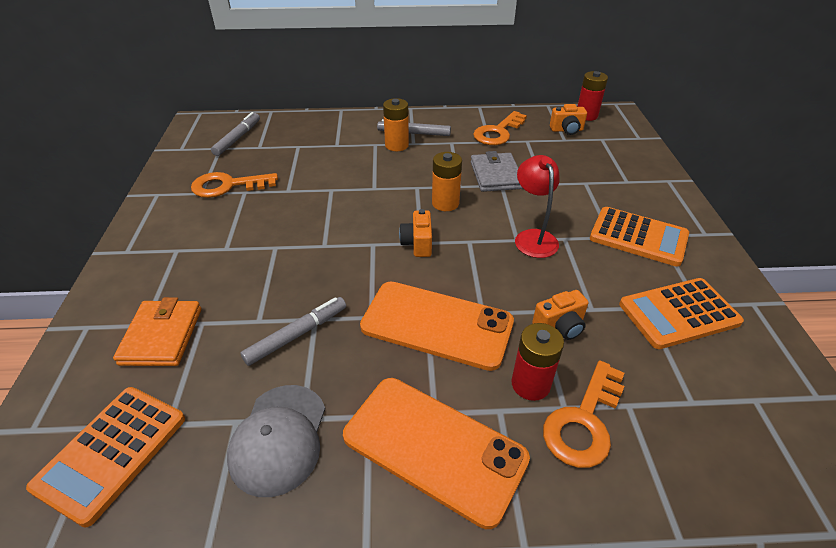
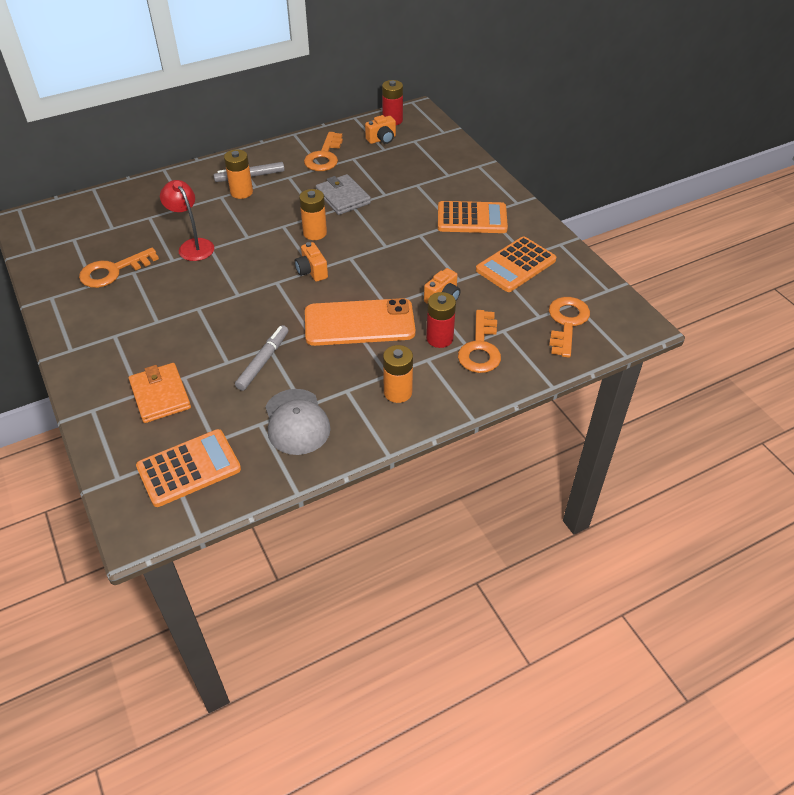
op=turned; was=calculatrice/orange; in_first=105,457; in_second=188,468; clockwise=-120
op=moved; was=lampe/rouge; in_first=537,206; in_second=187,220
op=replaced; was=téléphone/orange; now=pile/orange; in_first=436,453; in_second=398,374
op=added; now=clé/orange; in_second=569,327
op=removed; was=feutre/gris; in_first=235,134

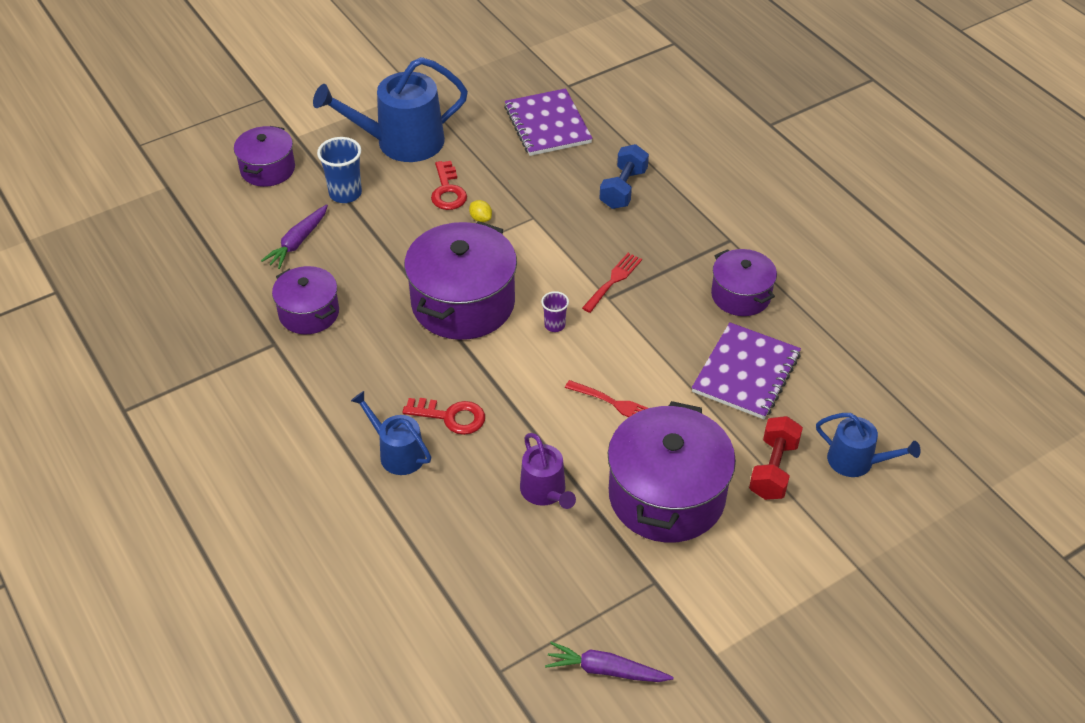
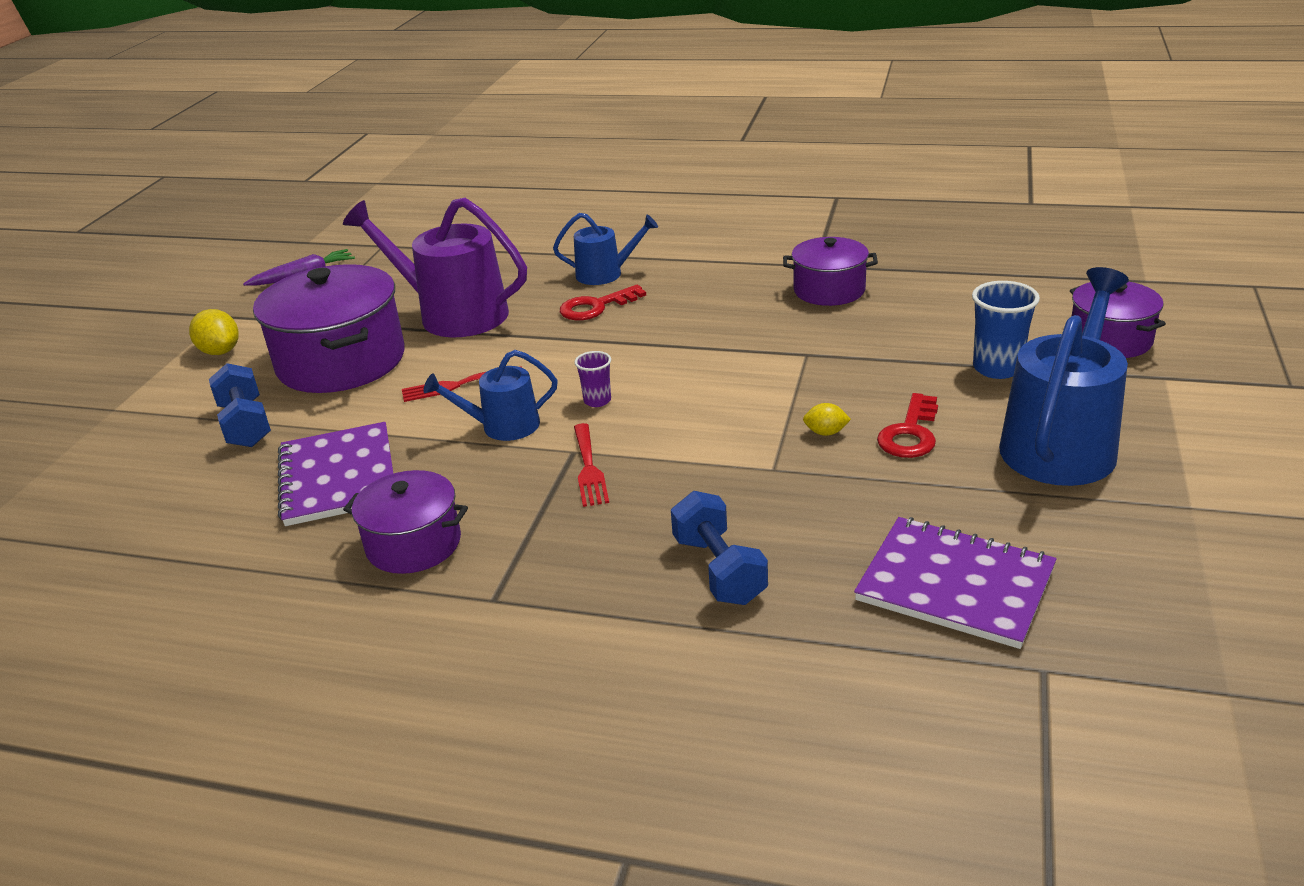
op=added; now=citron/jaune; in_second=214,332
op=recoloured; was=haltère/rouge; now=haltère/bleu; in_first=776,458; in_second=240,405
op=resized; was=arrosoir/violet; in_first=548,471; in_second=435,267; ratio=1.81
op=moved; was=arrosoir/bleu; in_first=868,445; in_second=490,395
op=turned; was=clé/rouge; in_first=449,185; in_second=907,425; clockwise=-105
op=removed; was=carotte/violet; in_first=294,236
op=removed; was=marmite/violet; in_first=460,280

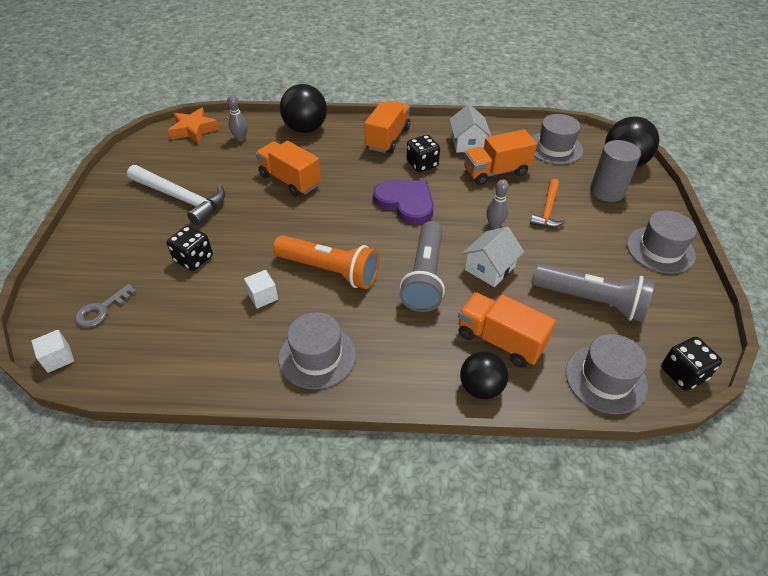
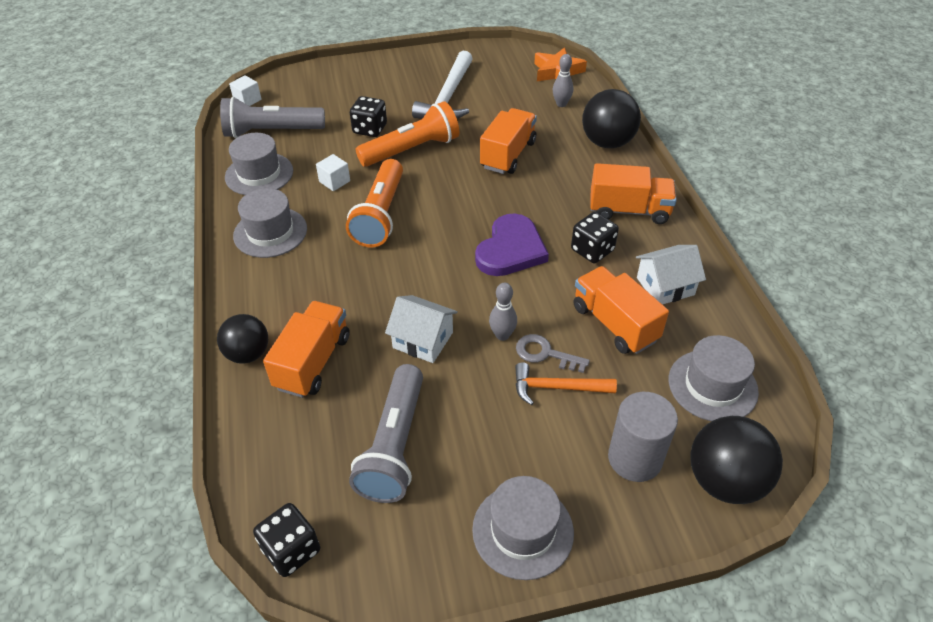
op=moved; was=lampe de poche/gris; in_first=422,266; in_second=272,117
op=moved; was=chapeau/gris; in_first=607,374; in_second=259,164
op=added; now=lampe de poche/orange; in_second=407,134
op=moved; was=clé/gris; in_first=106,306; in_second=553,353

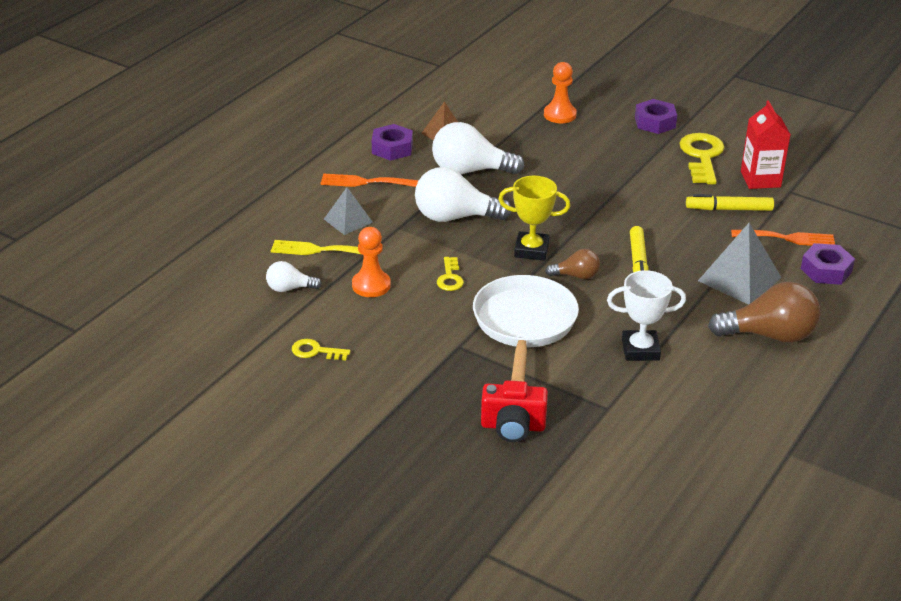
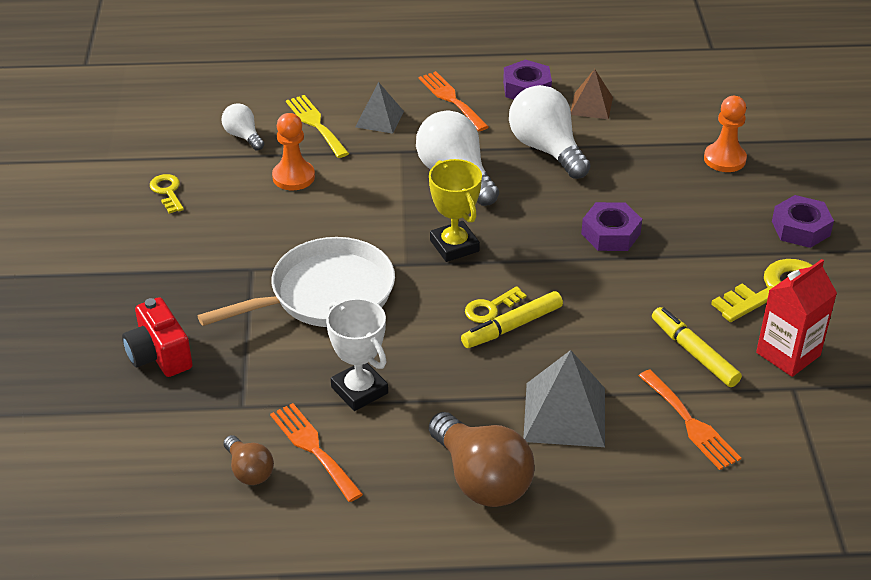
op=moved; was=ampoule/marron; in_first=572,264; in_second=249,460
op=added; now=fourchette/orange; in_second=316,452
op=moved; was=clé/jaune; in_first=450,274; in_second=495,304
op=moved; was=écrou/violet; in_first=828,264; in_second=611,226

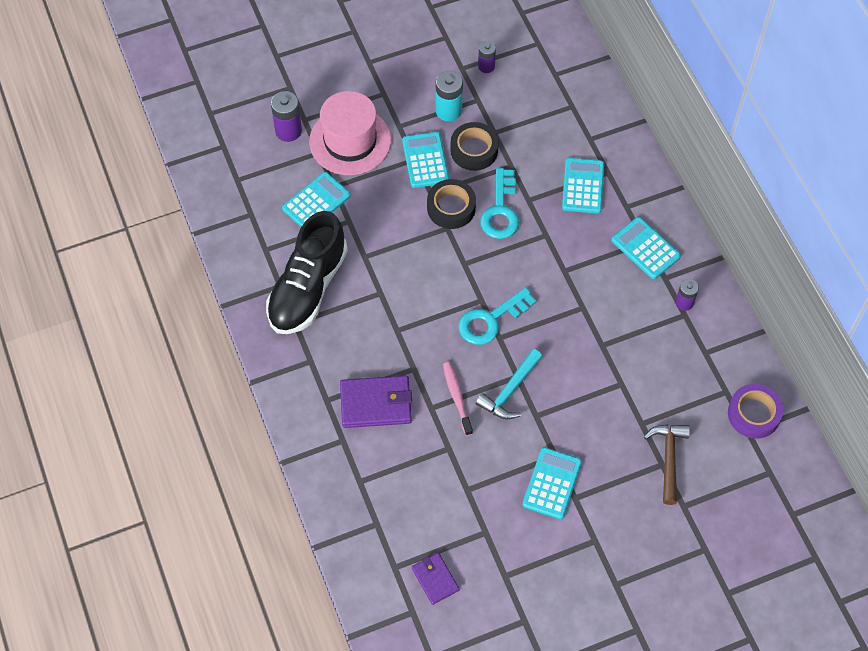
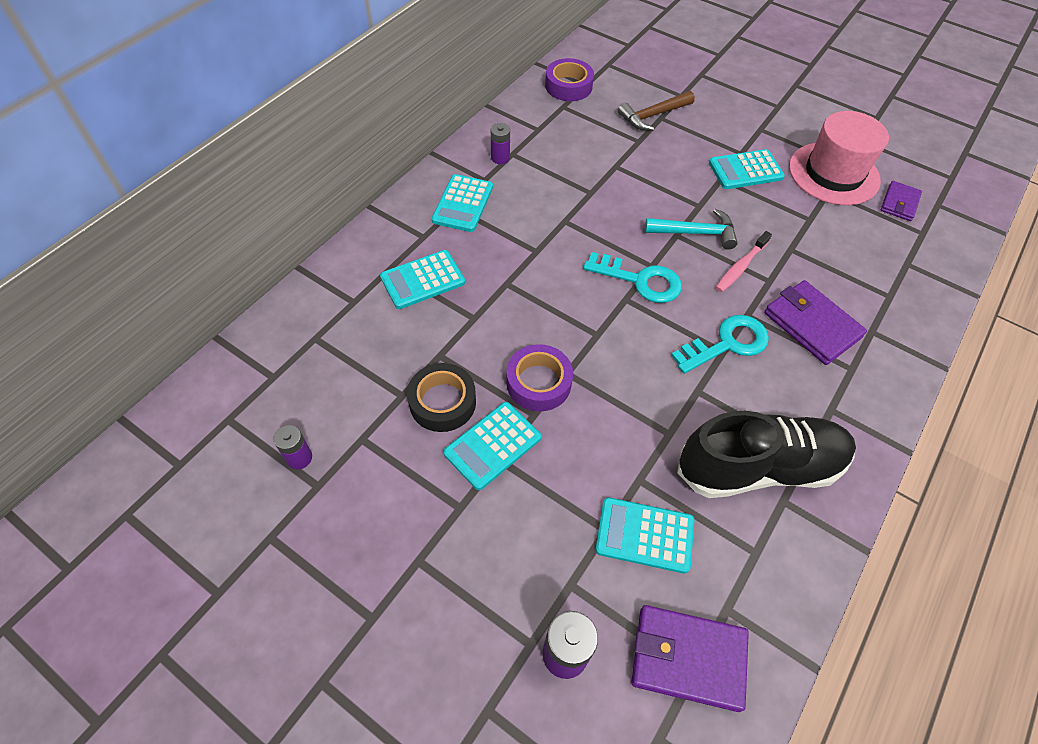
op=recoloured; was=ruban adhésif/noir; now=ruban adhésif/violet; in_first=451,204; in_second=539,378
op=added; now=portefeuille/violet; in_second=690,658
op=moved; was=clé/turquoise; in_first=499,203; in_second=720,344
op=moved; was=chapeau/rose; in_first=350,133; in_second=839,158
op=removed; was=pile/turquoise; in_first=449,96

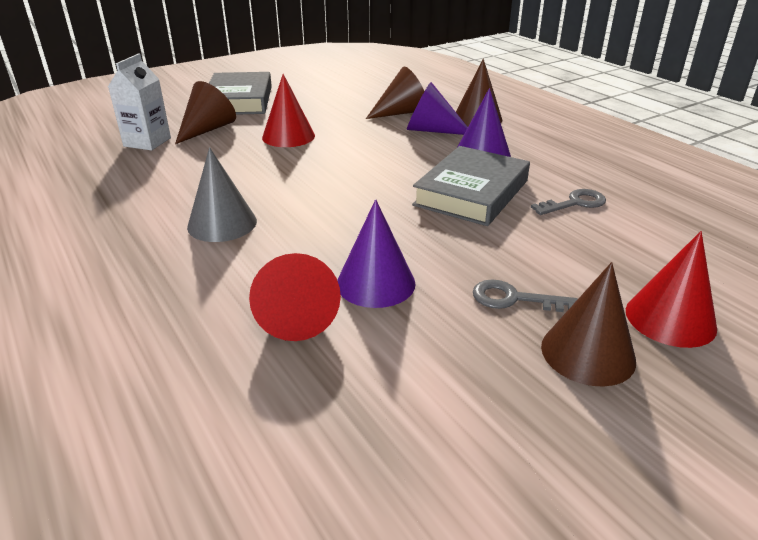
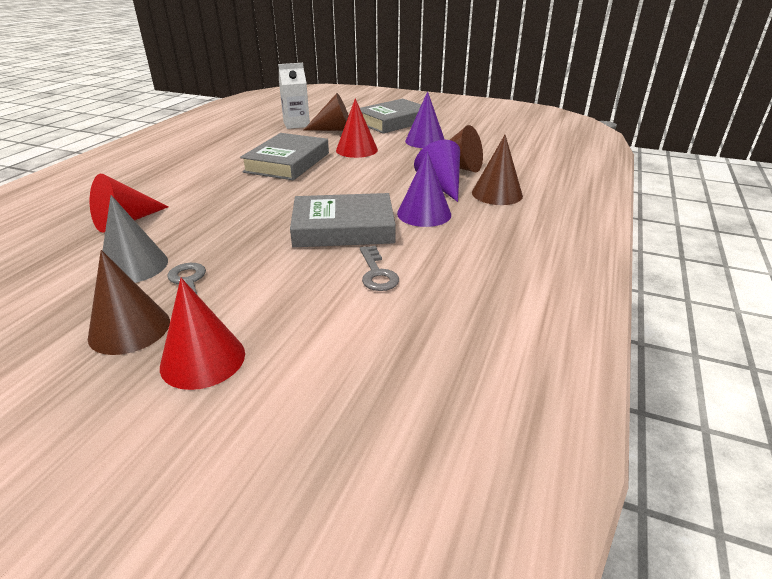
op=moved; was=cône/gris; in_first=222,194; in_second=135,239
op=added; now=livre/gris; in_second=284,156
op=turned; was=clé/gris; in_first=568,202; in_second=379,268; clockwise=45
op=moved; was=cône/violet; in_first=376,253; in_second=425,119

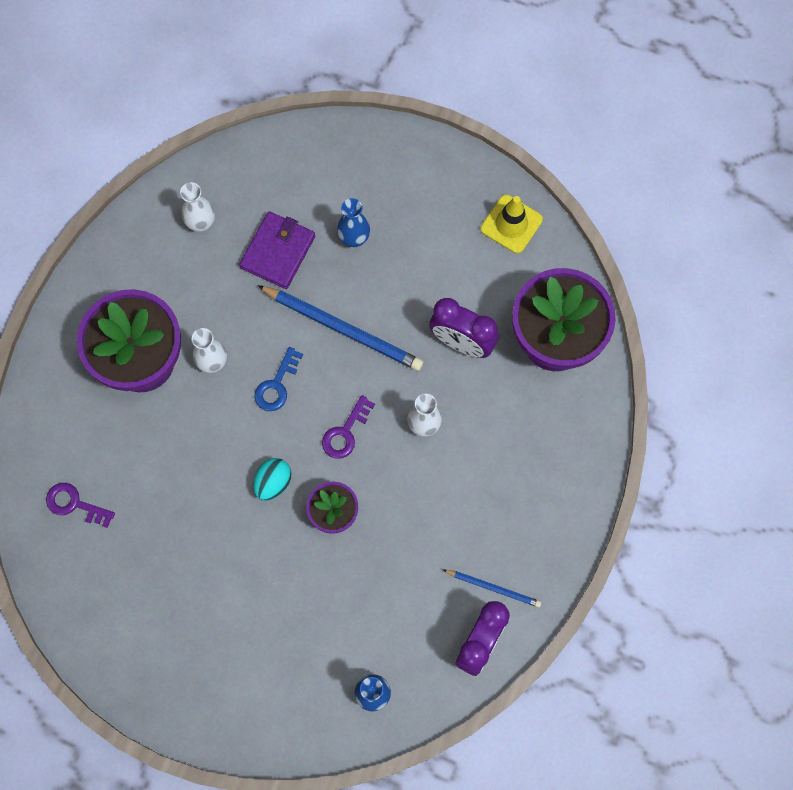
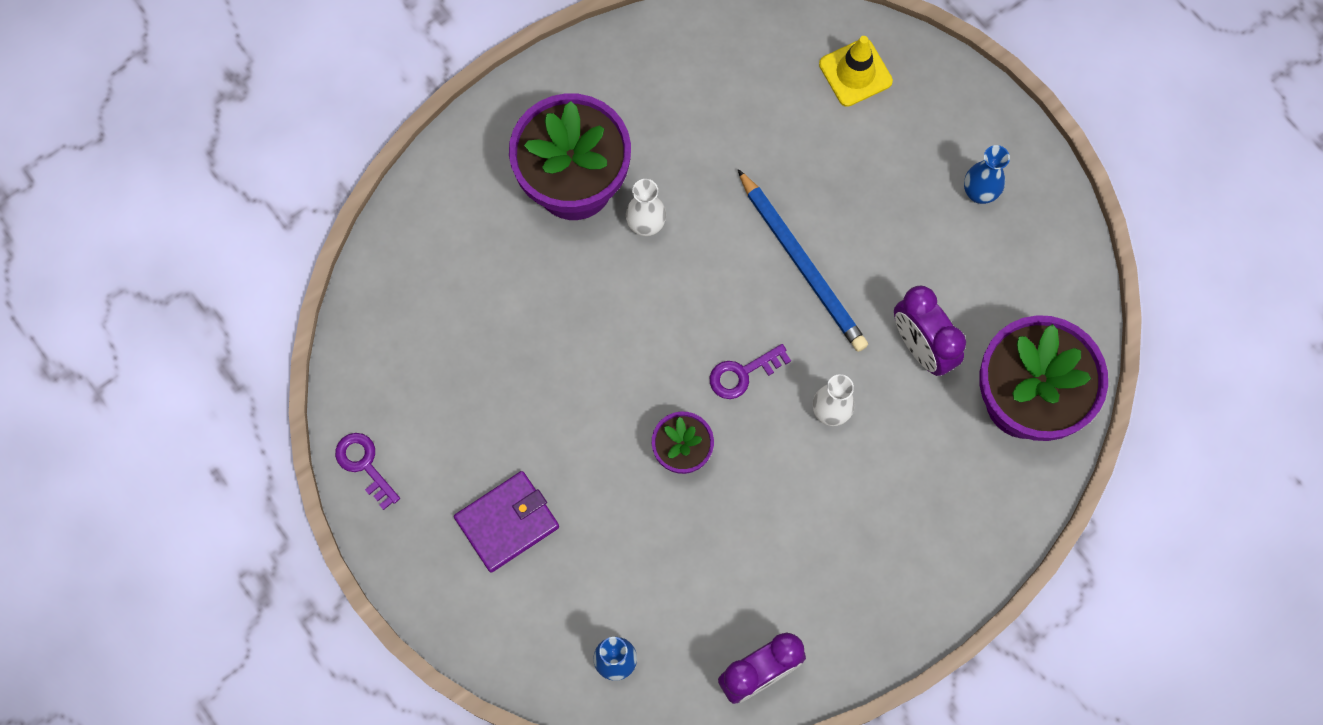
op=moved; was=clé/violet; in_first=80,505; in_second=367,471
op=moved; was=portefeuille/violet; in_first=277,250; in_second=506,522
op=moved; was=cône de chantier/jaune; in_first=512,224; in_second=856,71
op=moved; was=vase/bleu; in_first=353,222; in_second=987,174
op=removed; was=vase/blanc; in_first=197,207
op=removed; was=clé/bleu; in_first=278,379
op=removed; was=œuf/turquoise; in_first=272,479
op=removed; was=crayon/bleu; in_first=492,589

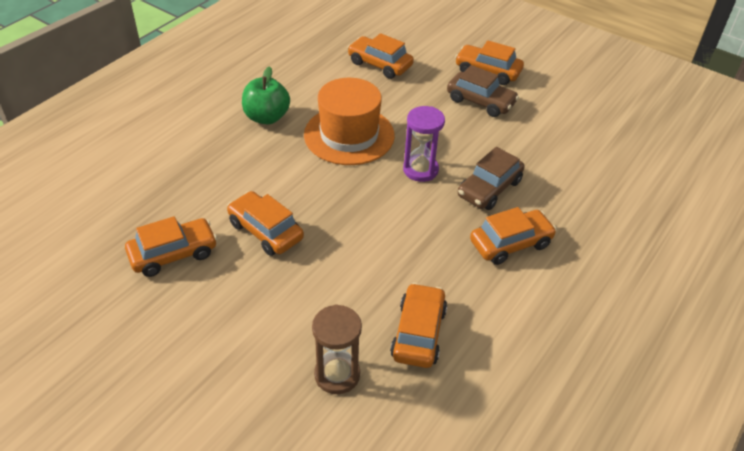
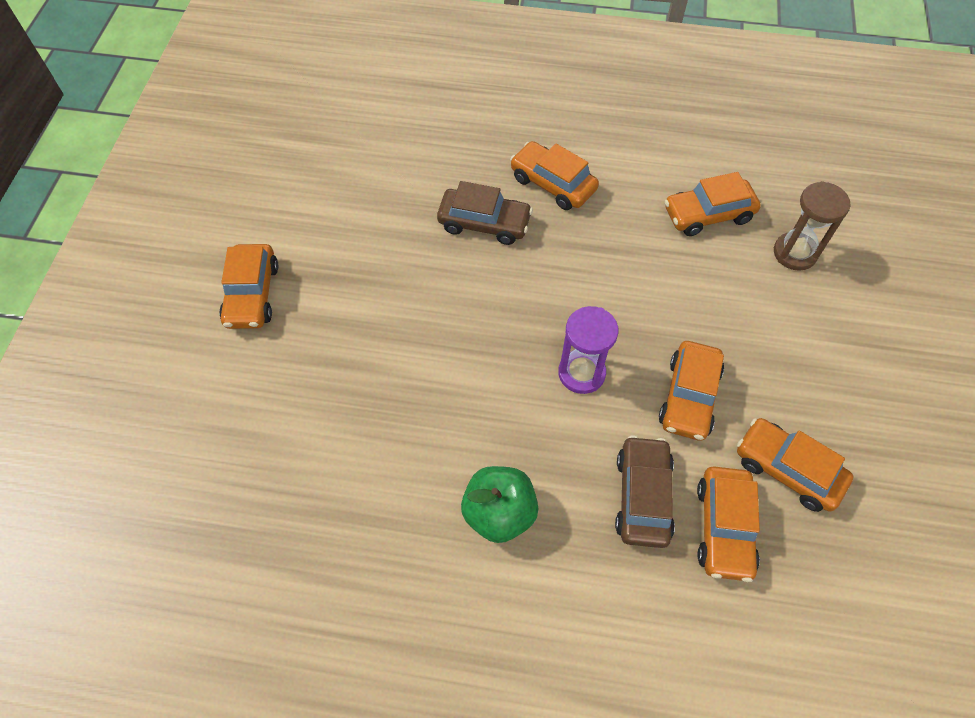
op=moved; was=sablier/violet; in_first=424,144; in_second=588,350
op=moved; was=voiture/marron; in_first=483,91; in_second=645,491
op=moved; was=voiture/orange; in_first=380,56; in_second=728,524
op=removed; was=chapeau/orange; in_first=349,121

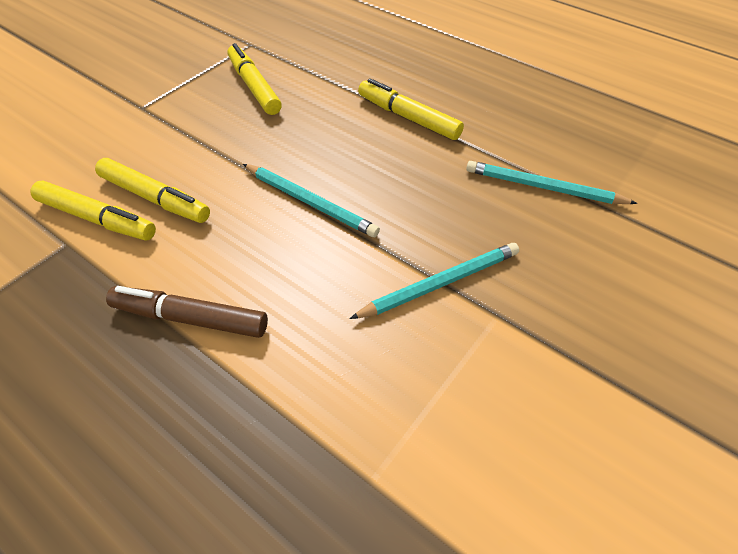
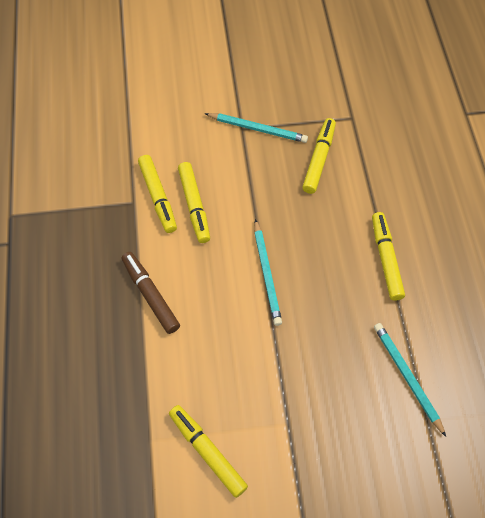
op=added; now=feutre/jaune; in_second=208,451
op=moved; was=crayon/turquoise; in_first=434,281; in_second=256,128

